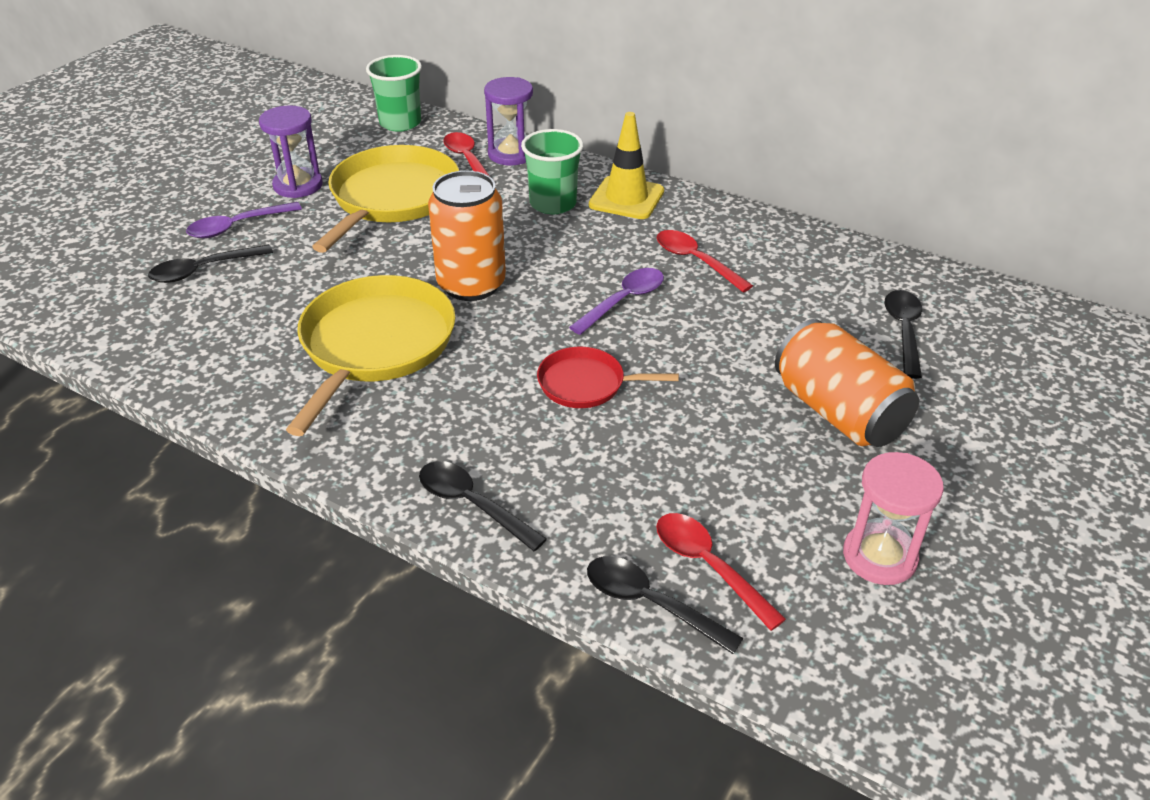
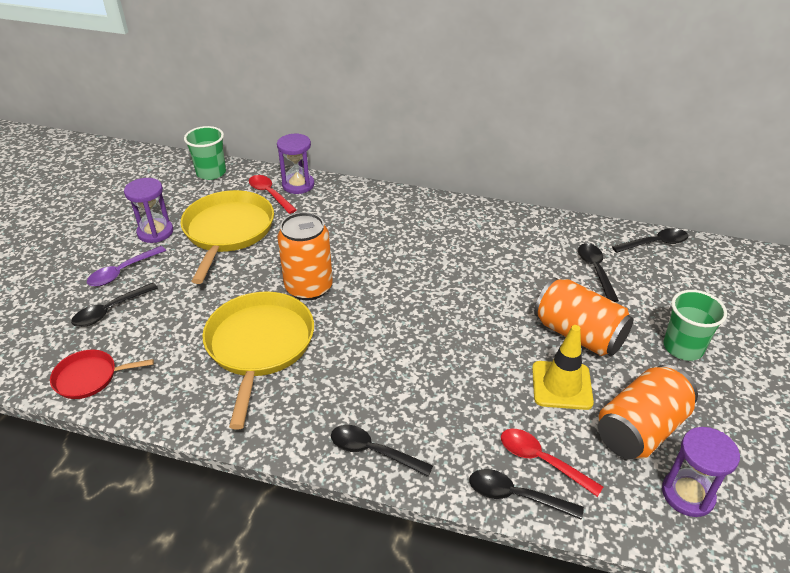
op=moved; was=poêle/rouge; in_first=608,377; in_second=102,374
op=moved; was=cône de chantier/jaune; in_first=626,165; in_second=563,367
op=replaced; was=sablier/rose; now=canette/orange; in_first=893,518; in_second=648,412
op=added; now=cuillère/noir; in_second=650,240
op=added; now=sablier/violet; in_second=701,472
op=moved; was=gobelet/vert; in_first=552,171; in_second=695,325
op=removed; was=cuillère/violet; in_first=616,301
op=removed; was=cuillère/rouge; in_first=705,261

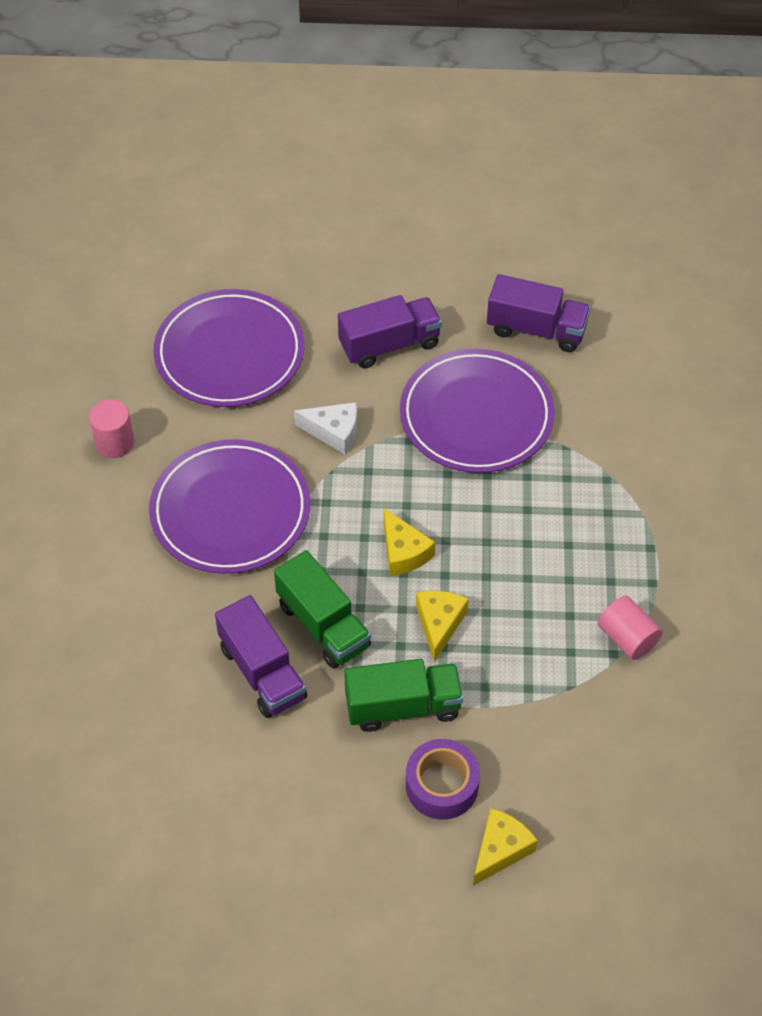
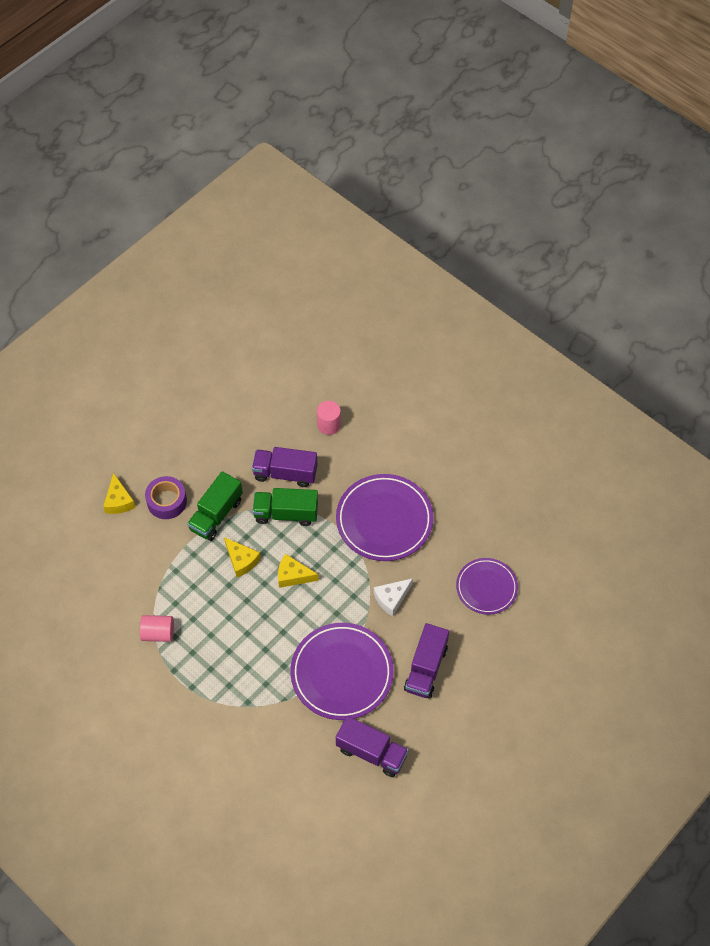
op=moved; was=cylindre/rose; in_first=111,428; in_second=329,418
op=turned; was=camion/violet; in_first=539,313; in_second=372,746; clockwise=-120
op=resized; was=assiette/violet; in_first=228,348; in_second=487,586; ratio=0.62

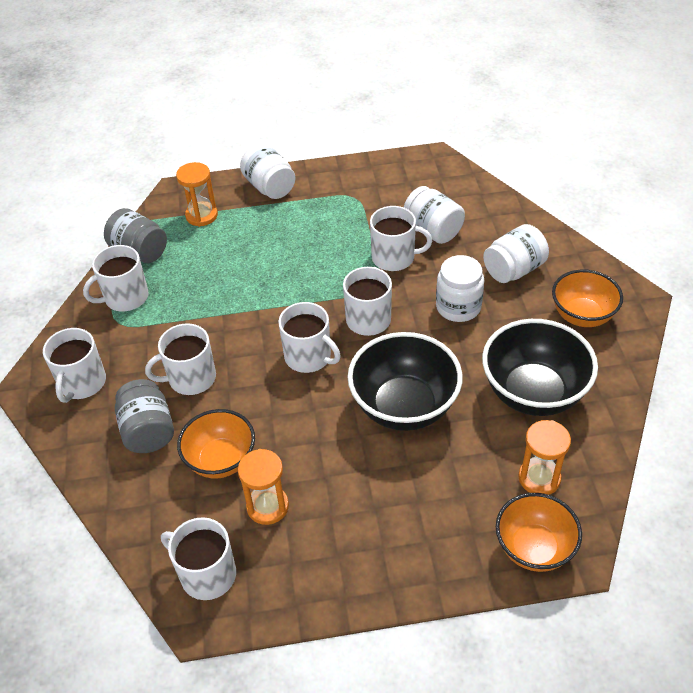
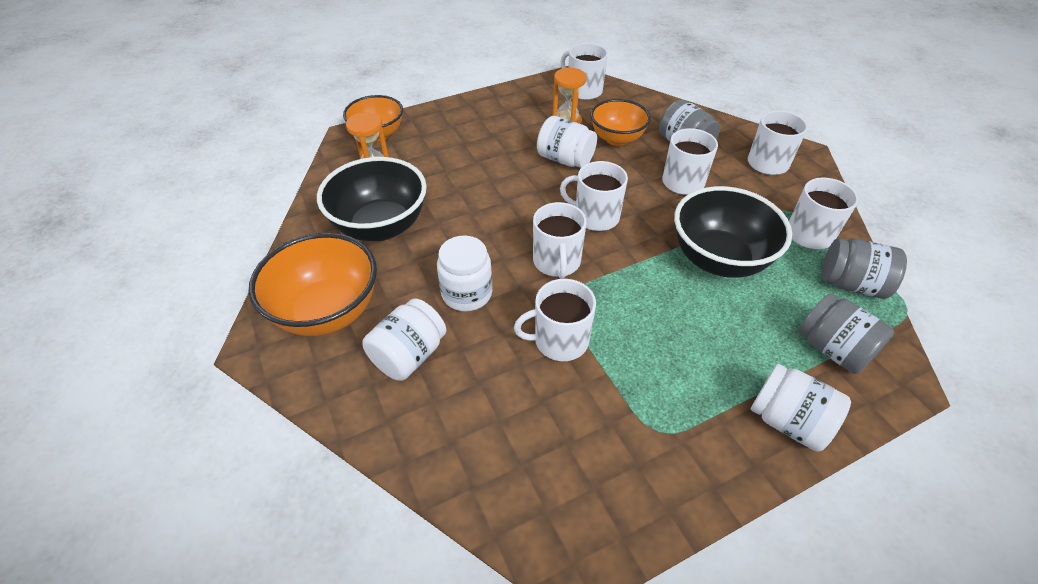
op=resized; was=bol/orange; in_first=587,298; in_second=313,284; ratio=1.51
op=moved; was=bocal/blanc; in_first=434,215; in_second=567,142
op=turned; was=tasse/blanc; in_first=198,558; in_second=584,71; clockwise=-150
op=moved; was=bol/noir; in_first=405,381; in_second=733,232
op=replaced; was=sablier/orange; now=bocal/gris; in_first=197,194; in_second=846,333

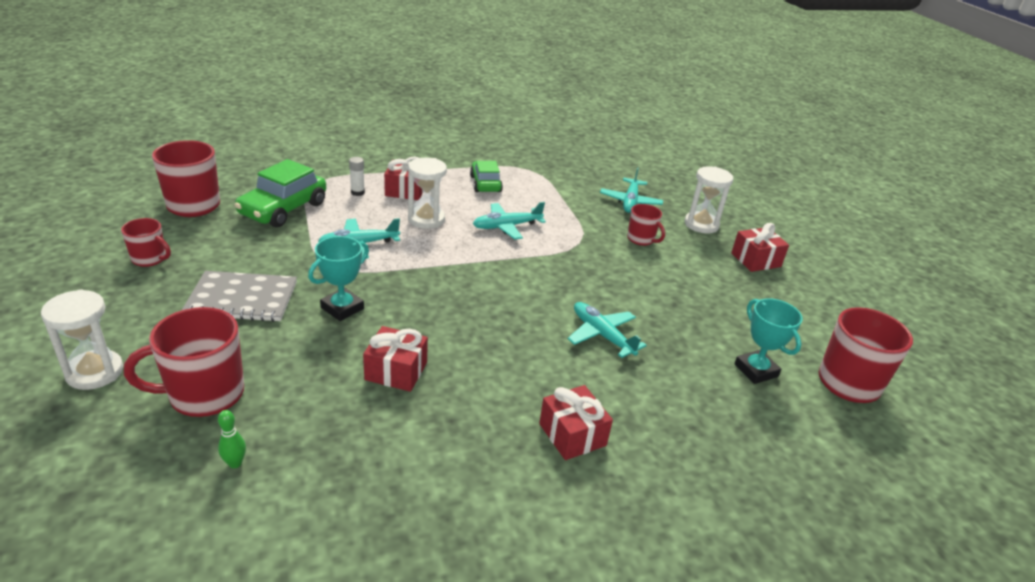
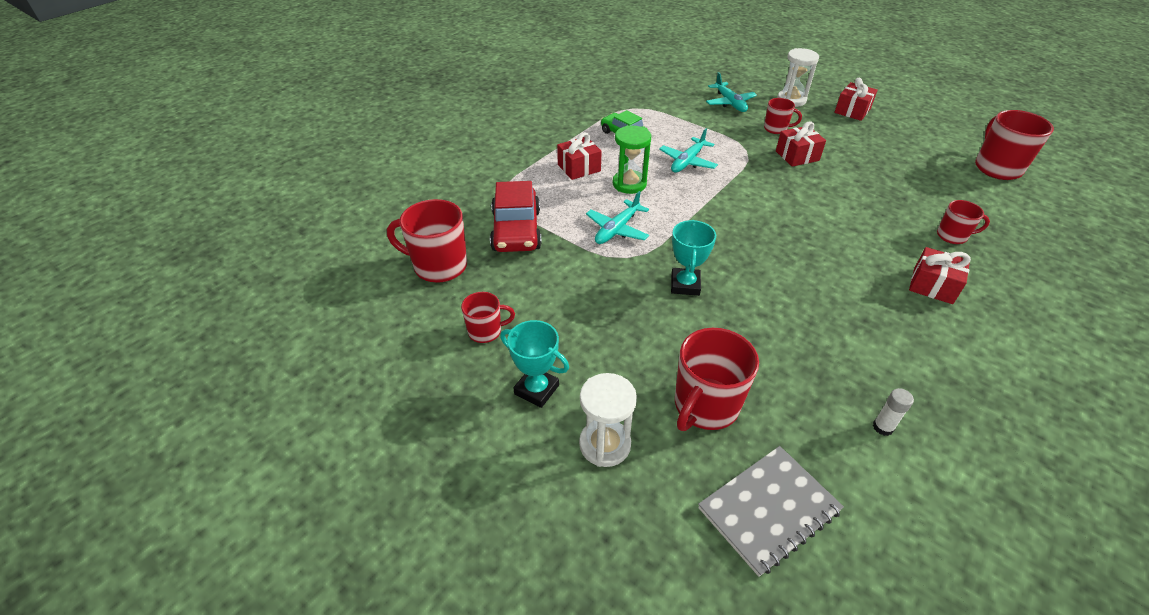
op=recoloured; was=voiture/vert; now=voiture/rouge; in_first=280,193; in_second=516,216
op=moved; was=trophée/turquoise; in_first=768,341; in_second=534,364
op=recoloured; was=sablier/blanc; now=sablier/vert; in_first=427,193; in_second=632,159
op=moved; was=carnet/gris; in_first=239,296; in_second=771,511
op=moved; was=cadeau/rouge; in_first=395,359; in_second=801,144
op=moved; was=bâton de colle/blanc; in_first=357,176; in_second=893,412
op=added; now=tasse/rouge; in_second=963,222
op=removed; was=quille/vert; in_first=232,439
op=removed; was=avion/turquoise; in_first=607,330

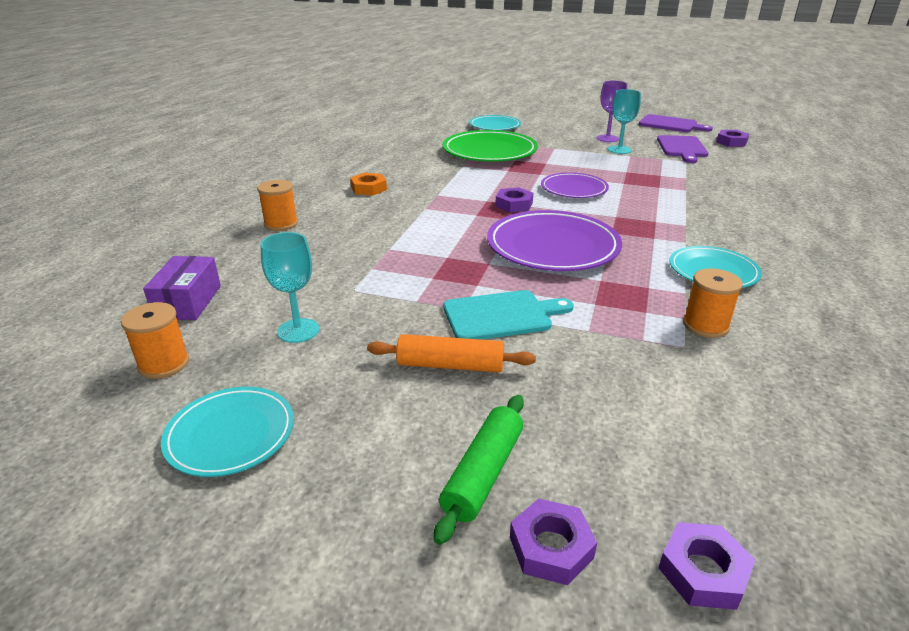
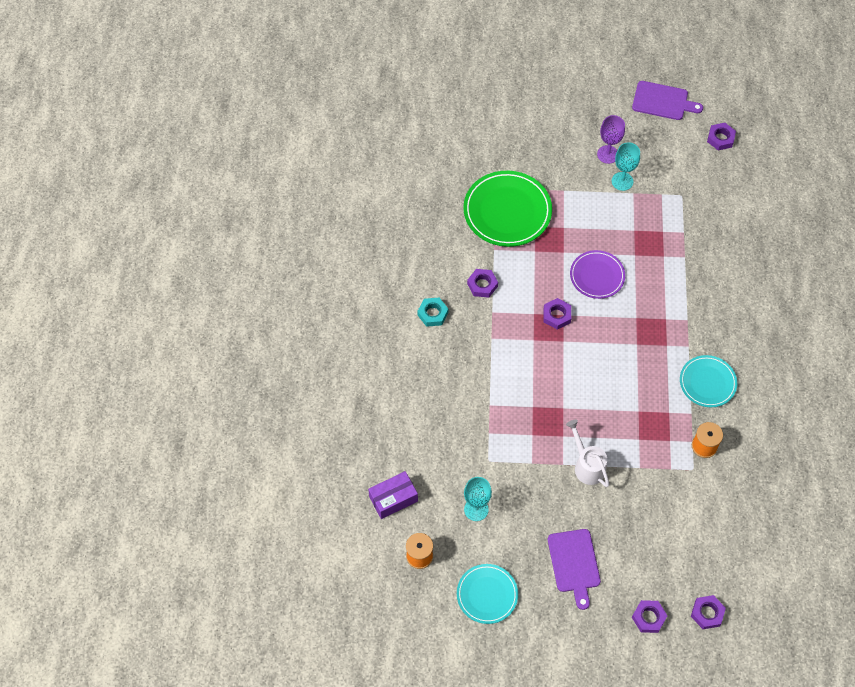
op=turned; was=boîte/violet; in_first=182,288; in_second=393,495; clockwise=75
op=recoloured; was=écrou/orange; now=écrou/turquoise; in_first=368,184; in_second=432,312
op=added; now=écrou/violet; in_second=482,283
op=moved; was=planche à découper/violet; in_first=682,149; in_second=574,569
op=replaced; was=planche à découper/turquoise; now=arrosoir/blanc; in_first=508,315; in_second=587,453
op=removed; was=bobine/orange; in_first=277,205
op=removed; was=rouleau à pâtisserie/orange; in_first=451,353
op=removed; was=rouleau à pâtisserie/vert; in_first=479,470
op=removed; was=assiette/turquoise; in_first=495,122
op=removed; was=assiette/violet; in_first=554,240

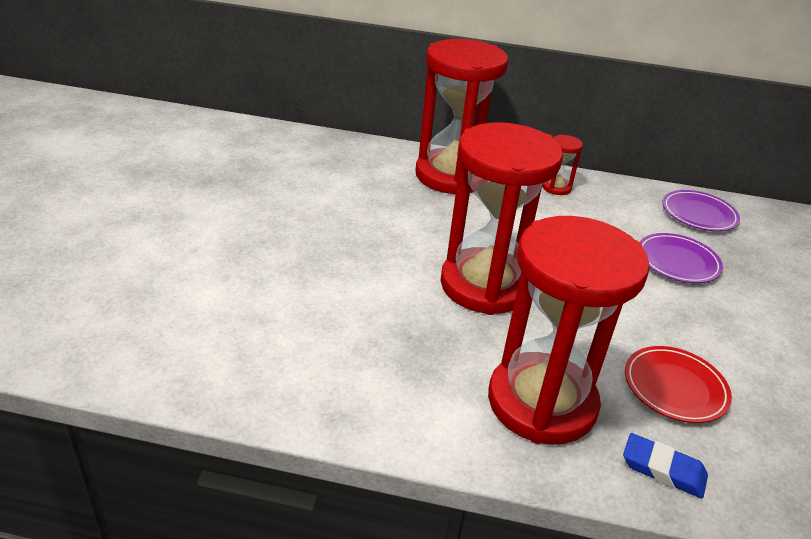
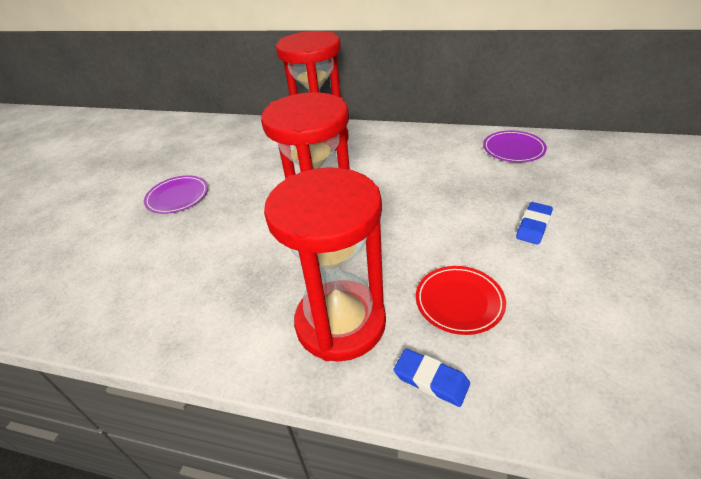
op=moved; was=assiette/violet; in_first=681,258; in_second=176,194
op=added; now=gomme/bleu; in_second=534,223
op=removed; was=sablier/rouge; in_first=562,165

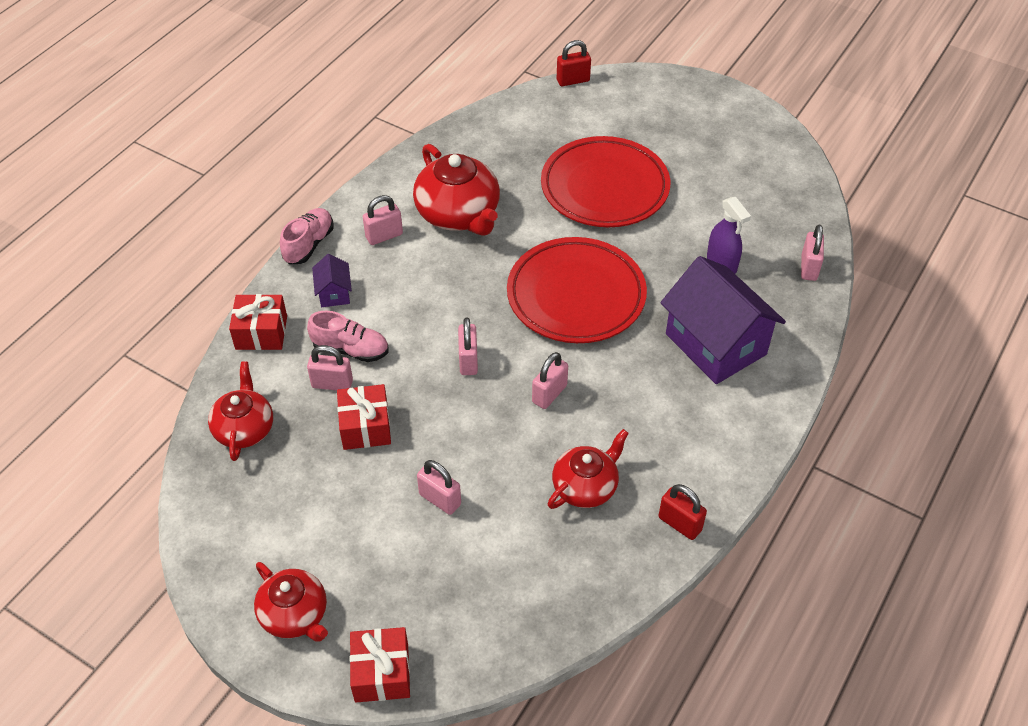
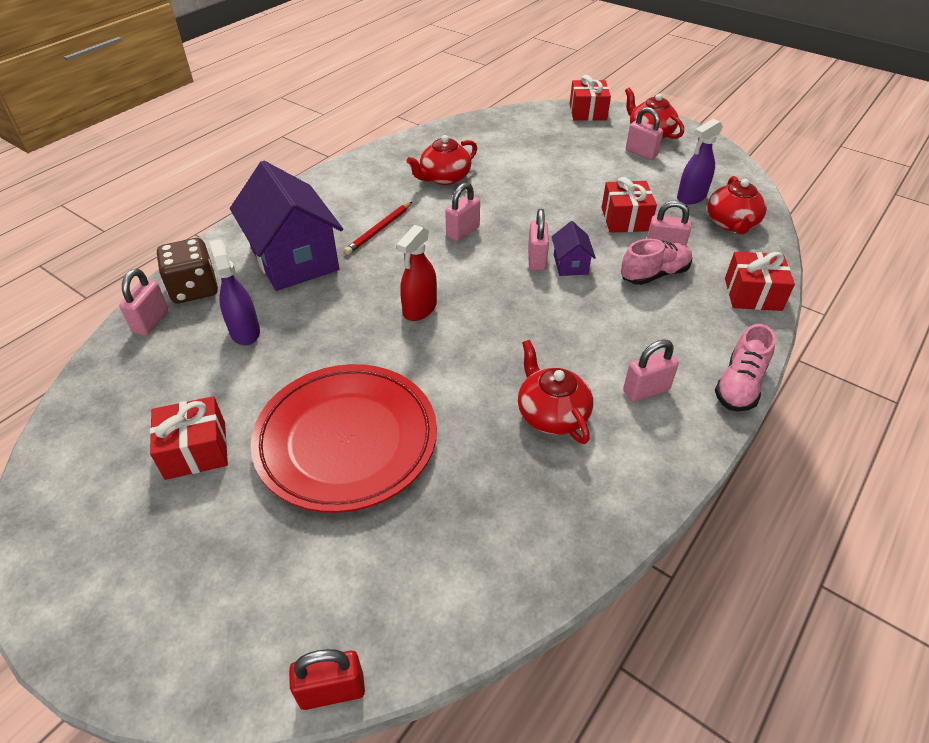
op=added; now=cadeau/rouge; in_second=189,438
op=added; now=dé/marron; in_second=187,271
op=added; now=crayon/rouge; in_second=378,228
op=replaced; was=assiette/rouge; now=vaporisateur/rouge; in_first=577,290; in_second=417,273
op=resized; was=théière/rouge; in_first=456,190; in_second=555,392; ratio=0.64
op=moved; was=maison/violet; in_first=332,280; in_second=574,248
op=turned; was=chaussure/rose; in_first=347,336; in_second=656,262; clockwise=135
op=moved; was=cadenas/rose; in_first=439,487; in_second=644,133
op=added; now=vaporisateur/violet; in_second=700,161
op=removed; was=cadenas/rouge; in_first=683,512

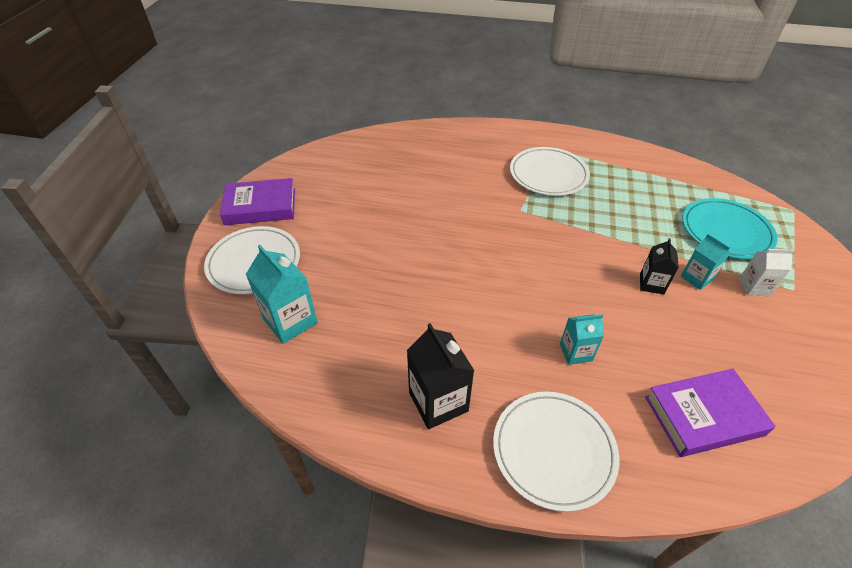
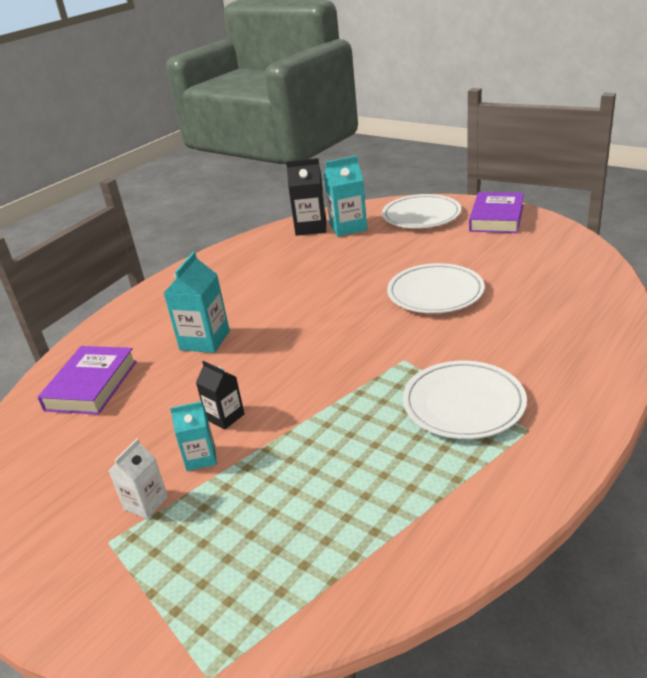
op=resized; was=brique de lait/turquoise; in_first=582,339; in_second=197,302; ratio=1.63
op=moved; was=brique de lait/noir; in_first=441,376; in_second=306,197
op=moved; was=assiette/blanc; in_first=556,452; in_second=436,288
op=removed; was=assiette/turquoise; in_first=730,228

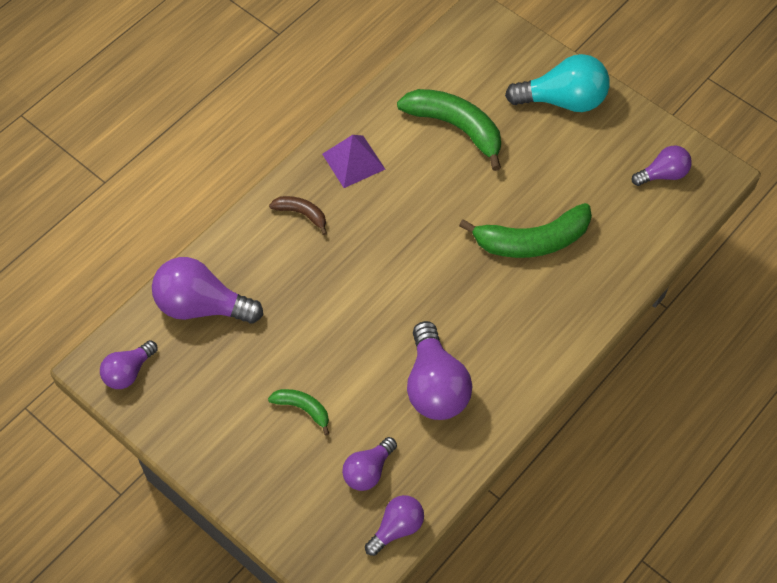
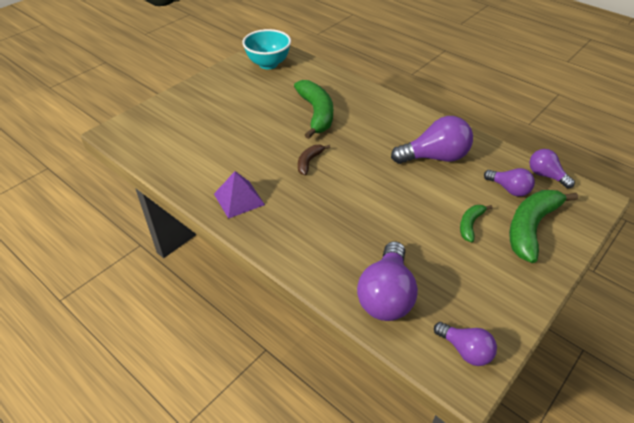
op=replaced; was=ampoule/violet; now=bol/turquoise; in_first=662,165; in_second=266,49
op=moved; was=banane/marron; in_first=298,215; in_second=314,160
op=moved; was=banane/vert; in_first=449,130; in_second=543,226
op=removed; was=ampoule/turquoise; in_first=557,83

